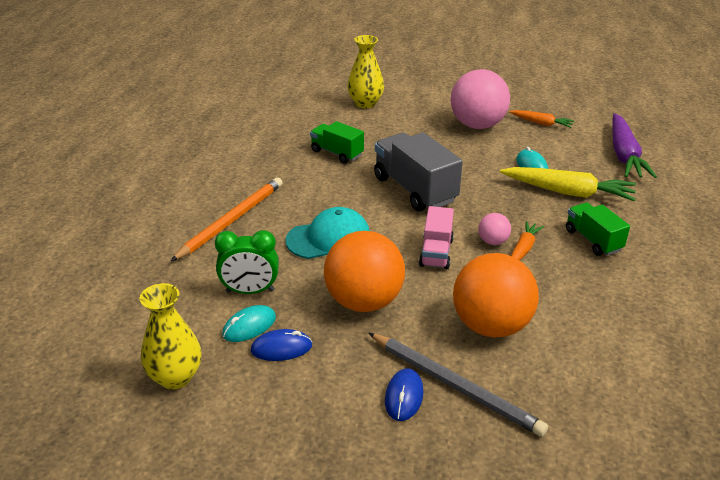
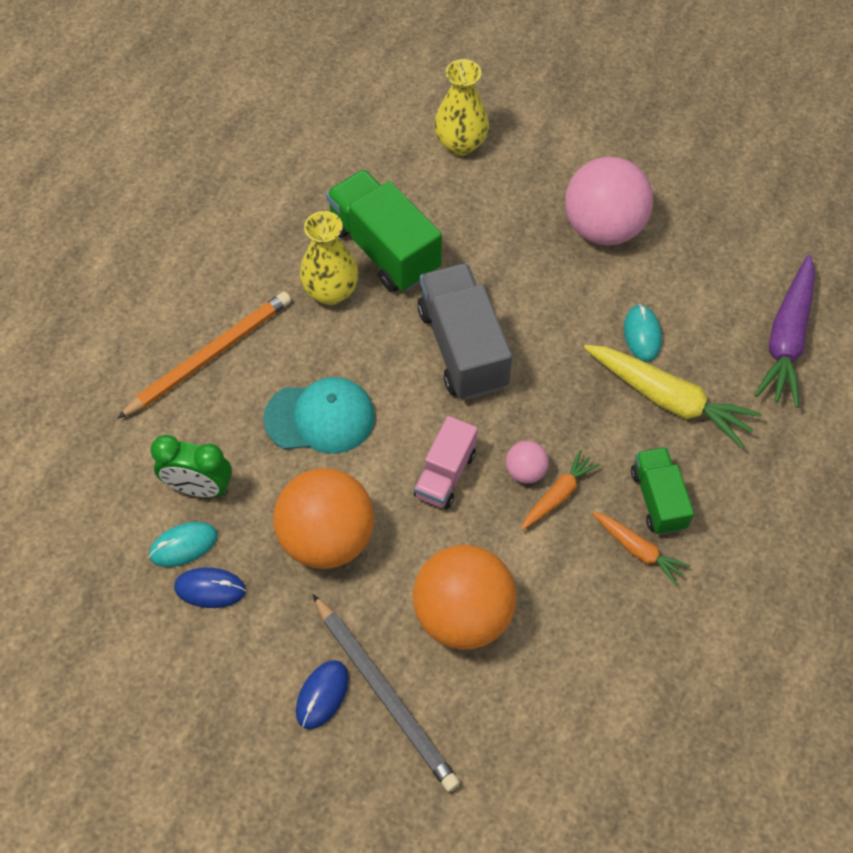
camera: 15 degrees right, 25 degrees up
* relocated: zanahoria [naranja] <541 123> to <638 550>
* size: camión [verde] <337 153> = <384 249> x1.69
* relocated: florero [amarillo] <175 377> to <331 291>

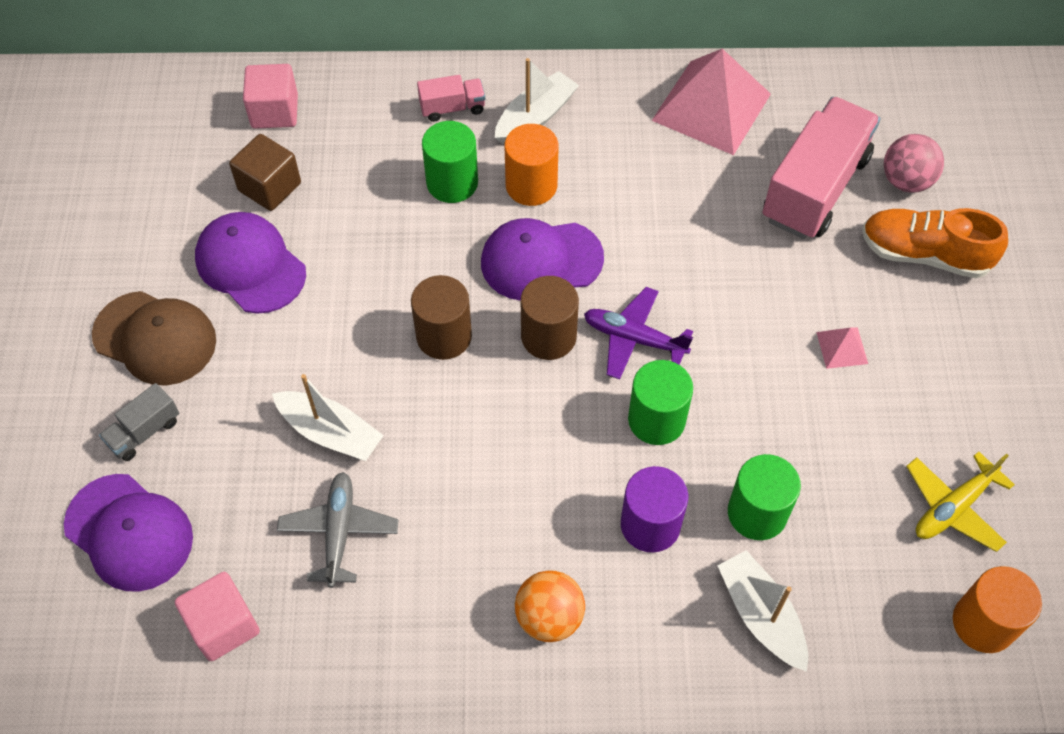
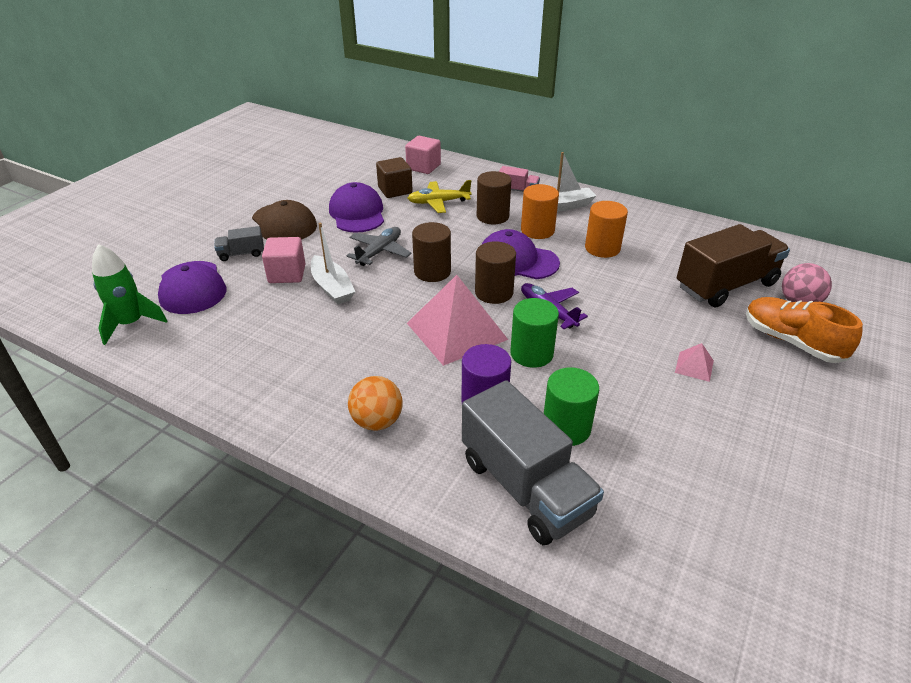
camera: 30 degrees right, 20 degrees down
* relocated: pirámide [rosa] <711 107> to <456 331>
* colour: camión [rosa] <815 188> to camión [marrón] <726 285>
* colour: cilindro [verde] <452 183> to cilindro [marrón] <492 216>
* relocated: avión [amarillo] <953 507> to <438 202>
* relocated: avión [gris] <339 532> to <379 252>
* exchanged: barco [blanco] <761 615> to camión [gris] <525 487>
* relocated: cilindro [naranja] <983 623> to <602 248>
* relocated: cubo [rosa] <223 625> to <287 274>
* appeared: cohete [verde] <131 324>

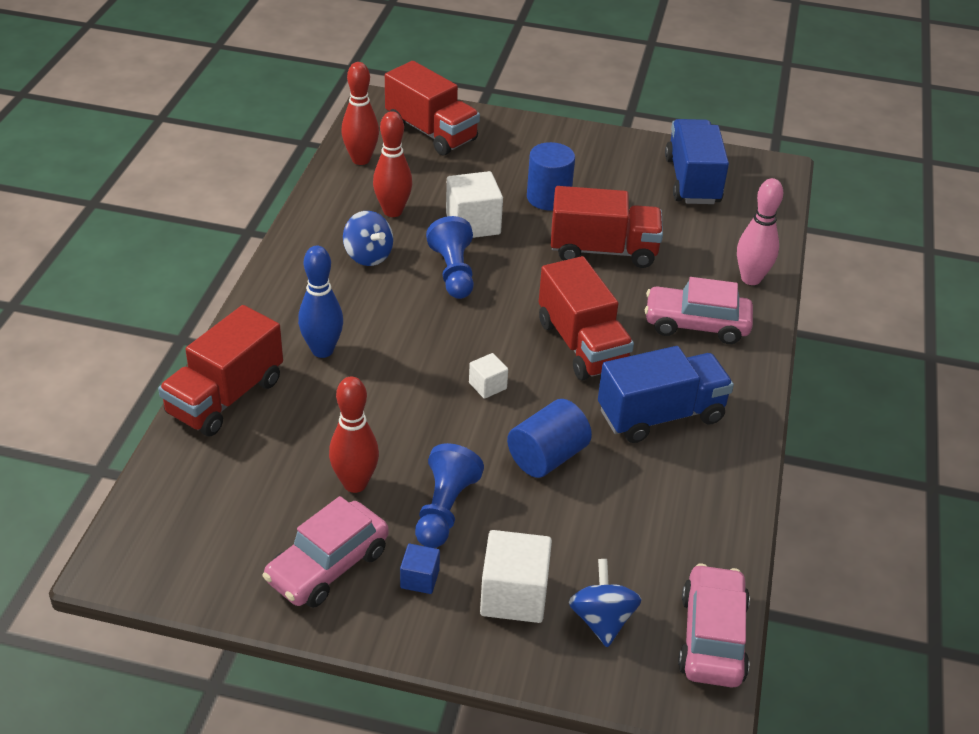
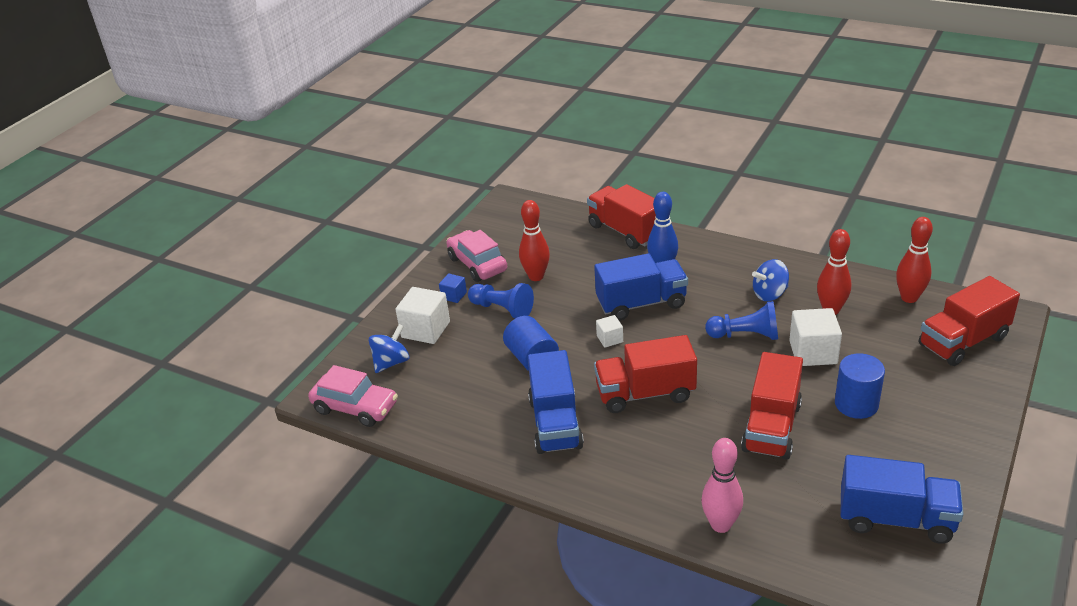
camera: 110 degrees right, 5 degrees down
* missing: coche [rosa] <696 324>
* spun: peonza [azul] <602 620> = <391 362> 60 degrees counterclockwise
* appeared: camión [azul] <641 304>

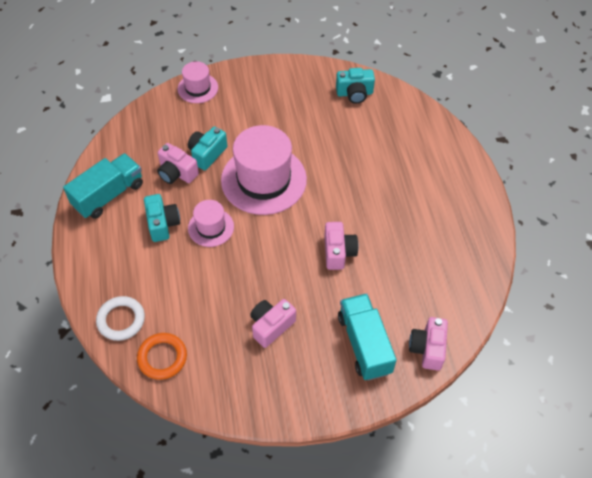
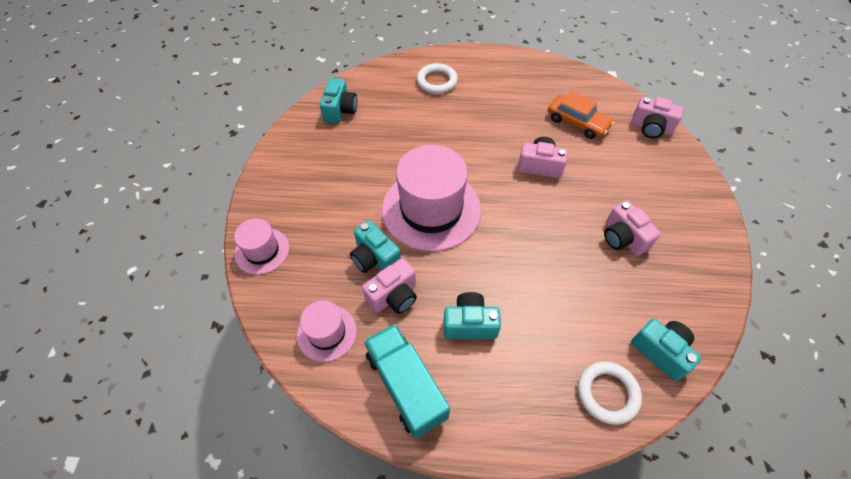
camera: 75 degrees left, 0 degrees up
* relocated: sombrero [rosa] <211 227> to <327 333>
* missing: camión [turquesa] <364 344>
* exchanged: anillo [naranja] <162 357> to cámara [turquesa] <661 352>
* appeared: anillo [blanco] <437 81>
* appeared: coche [naranja] <577 122>

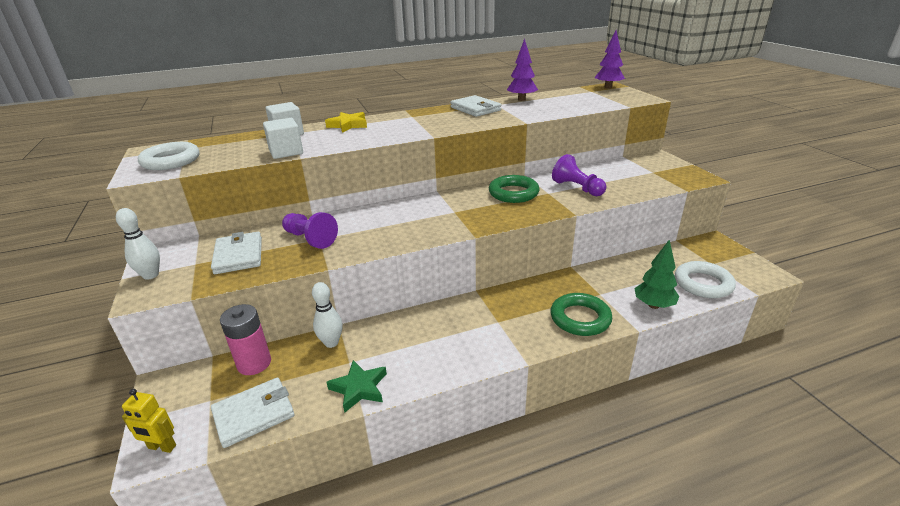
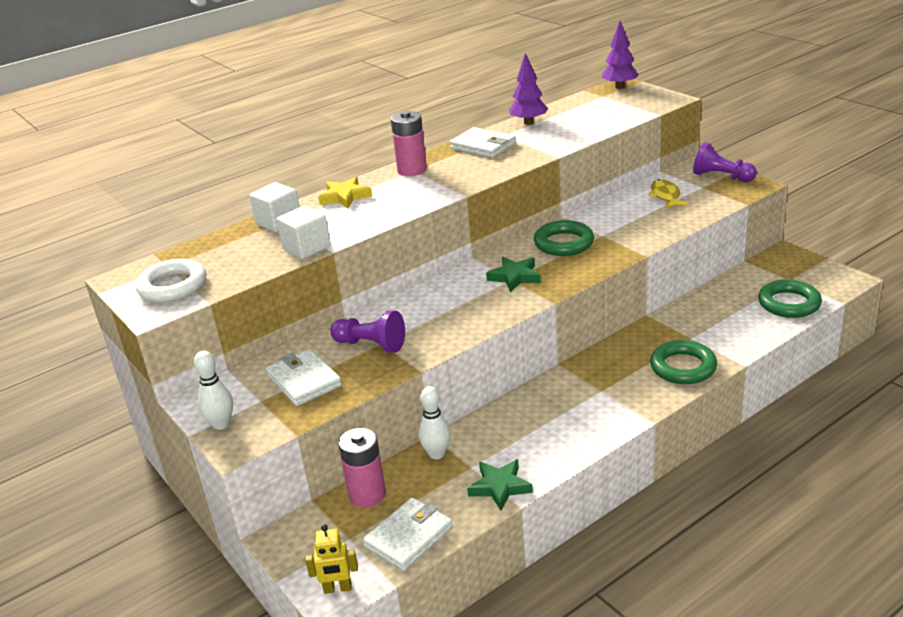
camera: 15 degrees left, 0 degrees up
* relocated: peón [morado] <577 188> to <721 177>
* missing: árbol [verde] <653 305>
* colour: anillo [blanco] <703 284> to anillo [verde] <789 303>
* appeared: pila [rosa] <412 170>
* appeared: pez [amarillo] <665 196>
* appeared: estrella [verde] <514 277>

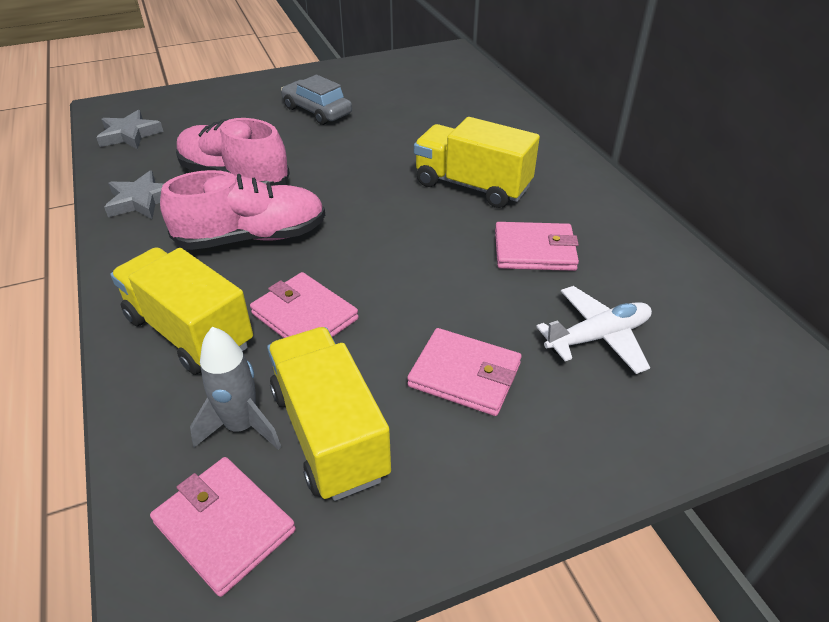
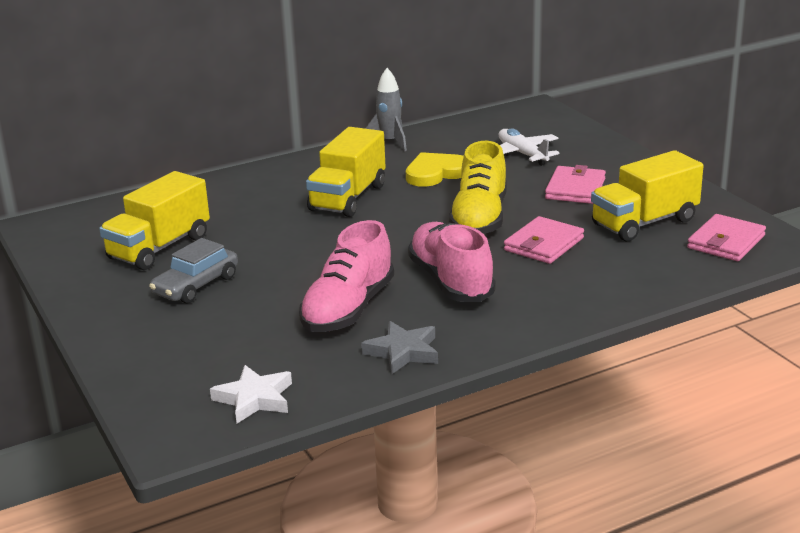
camera: 95 degrees left, 15 degrees down
* colour: estrella [gris] <130 134> to estrella [blanco] <254 399>
* exchanged: cartera [rosa] <534 250> to corazón [amarillo] <436 173>
* relocated: camión [amarillo] <189 332> to <159 247>
* relocated: cohete [gris] <241 426> to <390 142>
* appeared: zapato [amarillo] <479 218>

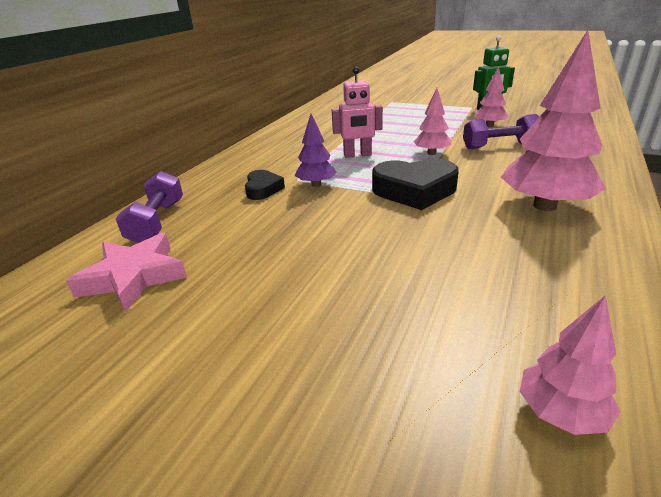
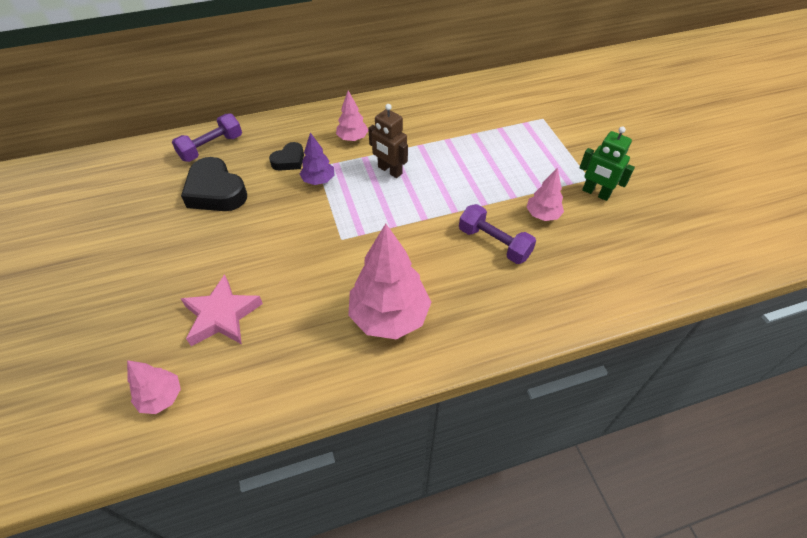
camera: 45 degrees right, 20 degrees up
* colour: robot [rosa] <357 155> to robot [marrón] <389 170>
* relocated: árbol [rosa] <431 153> to <352 138>
* relocated: corazón [negro] <414 191> to <216 191>
* relocated: estrella [rosa] <134 277> to <222 316>

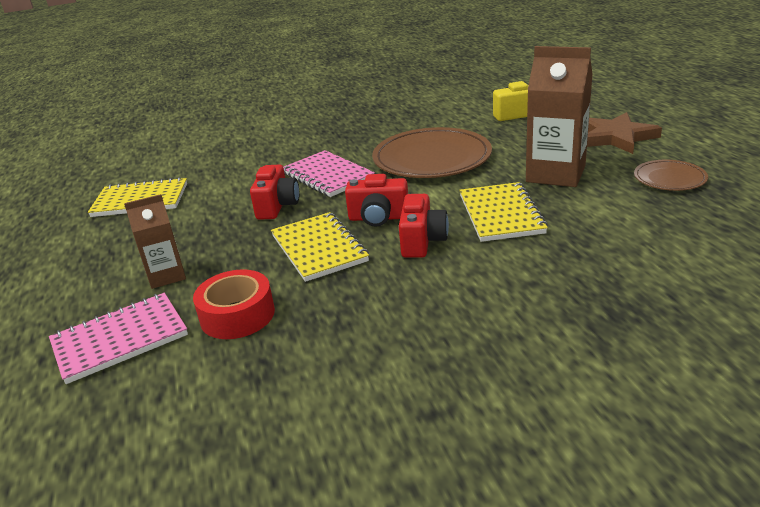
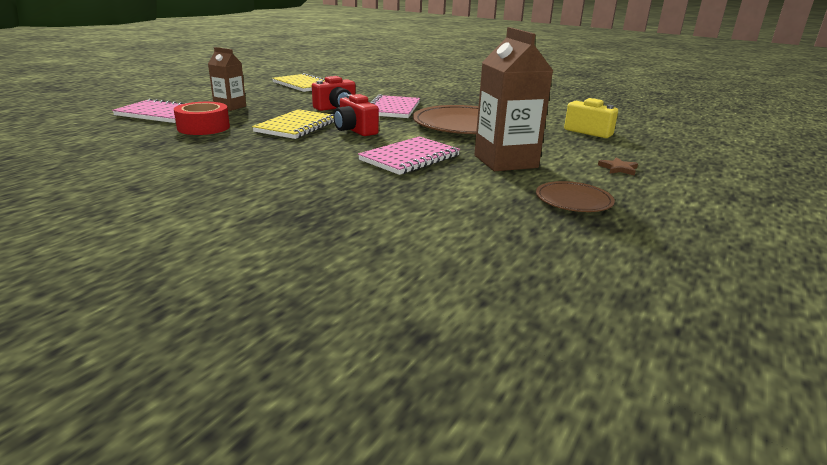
camera: 45 degrees right, 5 degrees down
* size: estrella [marrón] <615 137> = <618 168> x0.45
* colour: cuaderno [amarillo] <501 214> to cuaderno [rosa] <410 158>
* missing: cámara [rojo] <422 241>

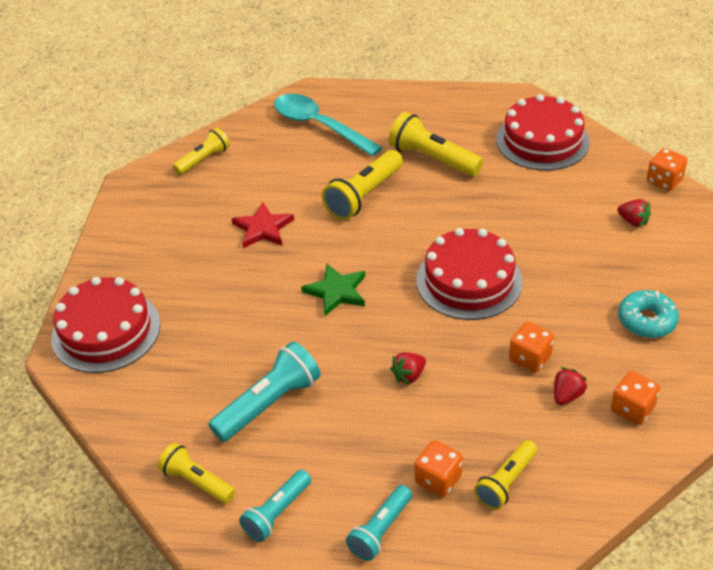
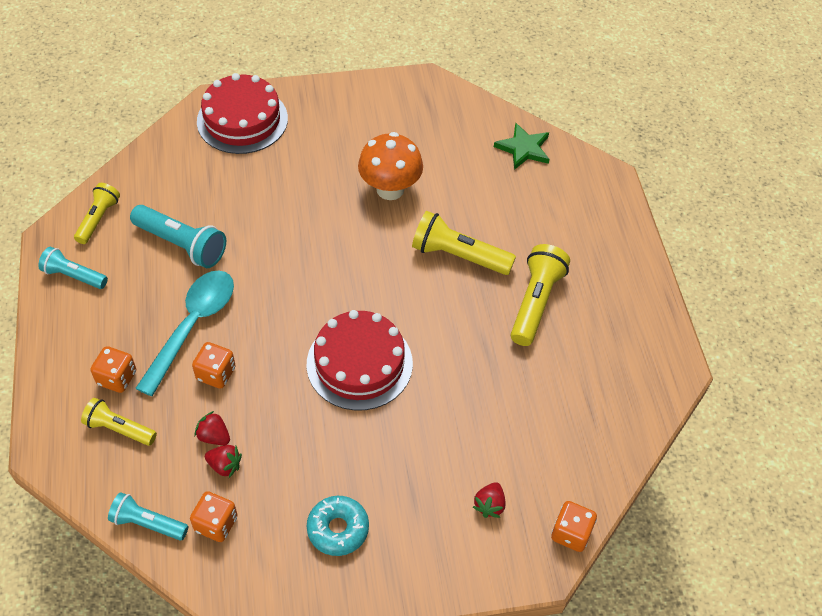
camera: 70 degrees right, 10 degrees up
* relocated: cuchara [turquesa] <319 126> to <192 326>
* missing: tarta [rojo] <542 141>
* missing: lámpara de mano [amarillo] <204 160>
* exchanged: estrella [rojo] <263 228> to seta [naranja] <390 189>
* relocated: estrella [verde] <336 291> to <523 148>
* relocated: dado [naranja] <530 358> to <216 374>
* relocated: fresa [rojo] <409 375> to <214 436>
* relocated: lámpara de mano [turquesa] <380 530> to <148 523>

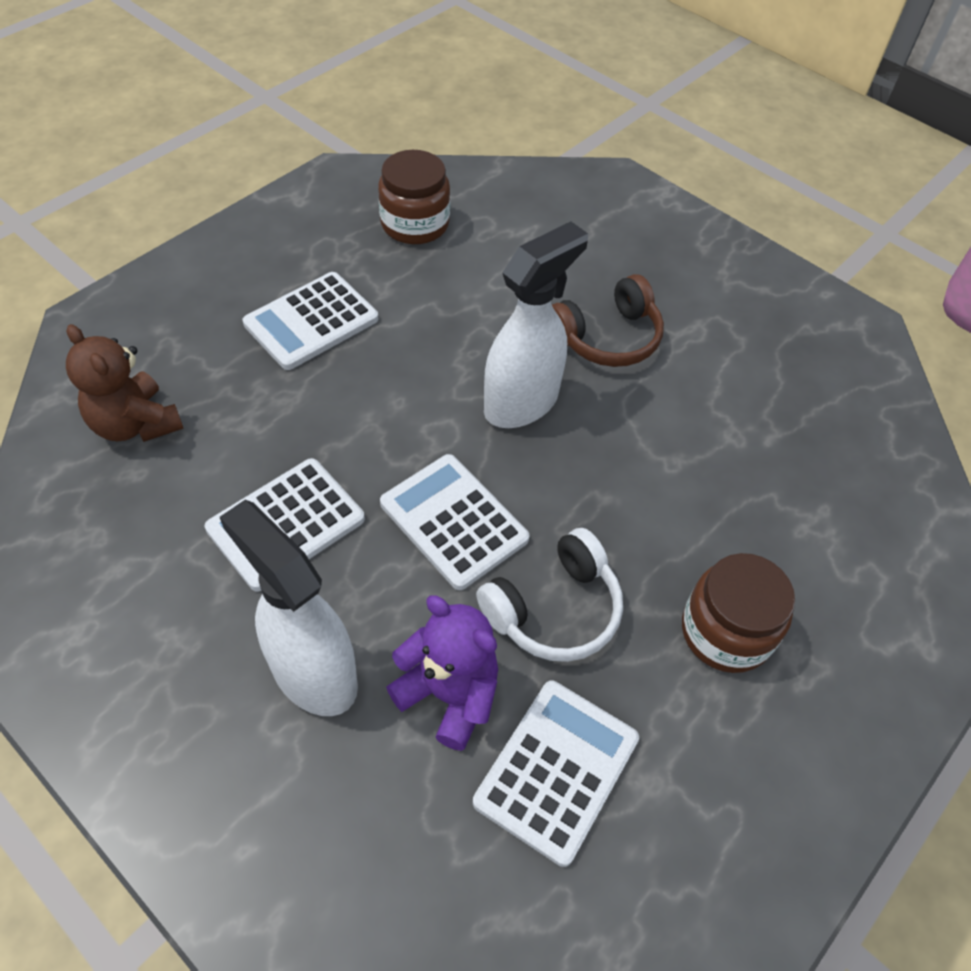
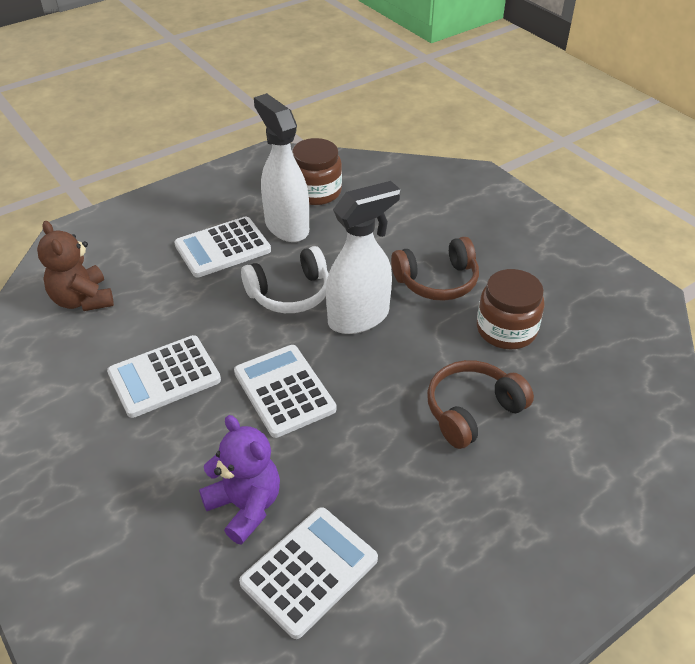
camera: 15 degrees right, 10 degrees down
* relocated: pulverizador [blanco] <313 672> to <286 226>
* relocated: auriculares [blanco] <554 609> to <290 293>
* relocated: tarro [marrón] <726 632> to <506 329>
* appeared: auriculares [marrón] <472 411>

